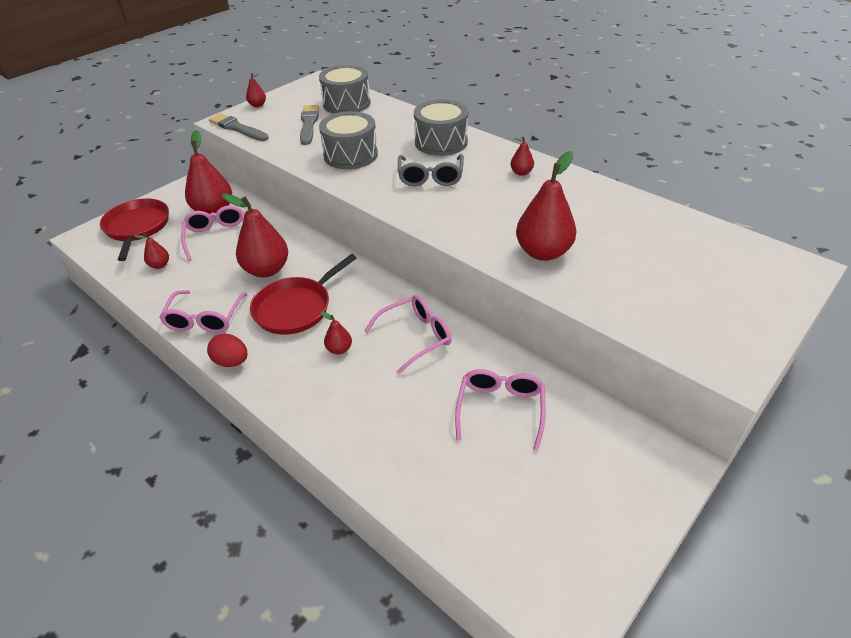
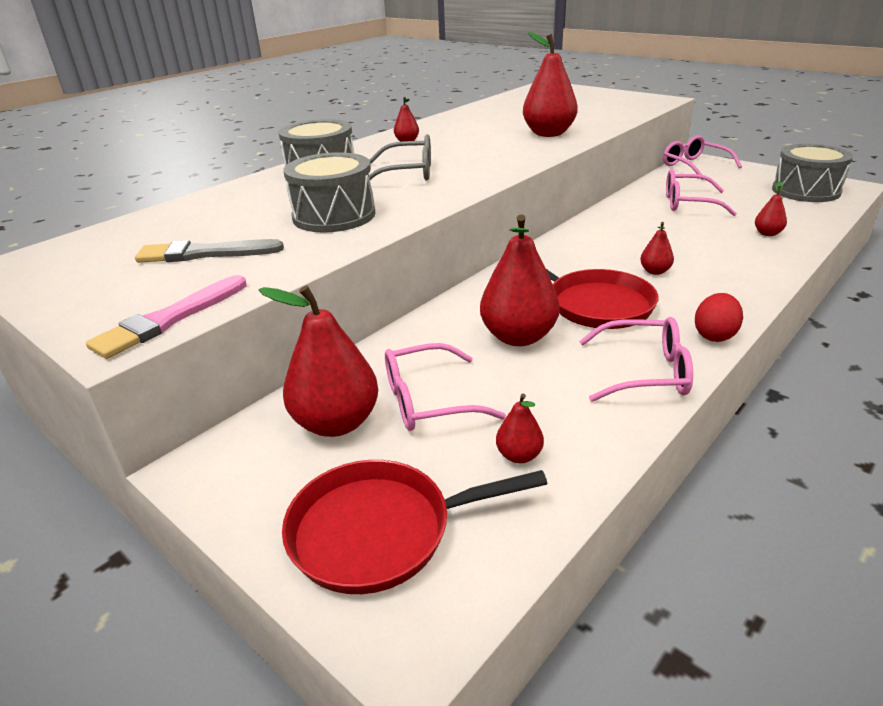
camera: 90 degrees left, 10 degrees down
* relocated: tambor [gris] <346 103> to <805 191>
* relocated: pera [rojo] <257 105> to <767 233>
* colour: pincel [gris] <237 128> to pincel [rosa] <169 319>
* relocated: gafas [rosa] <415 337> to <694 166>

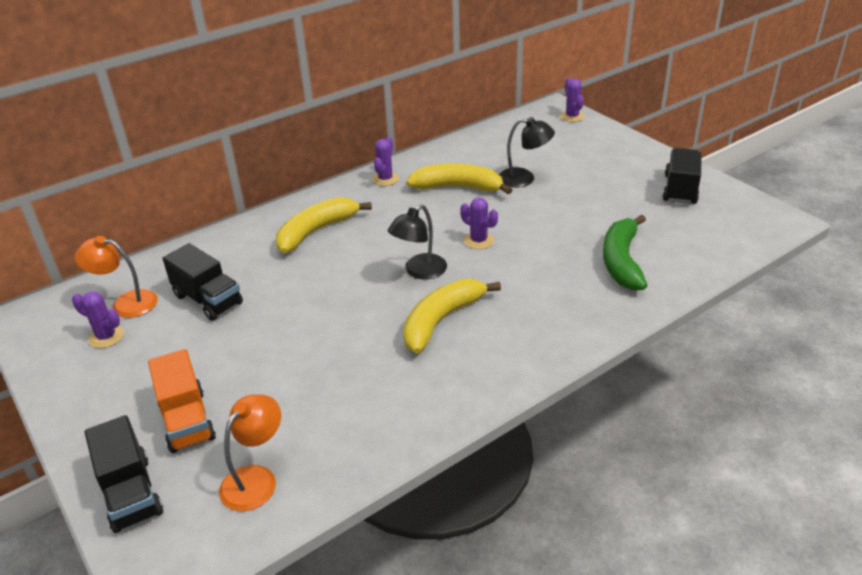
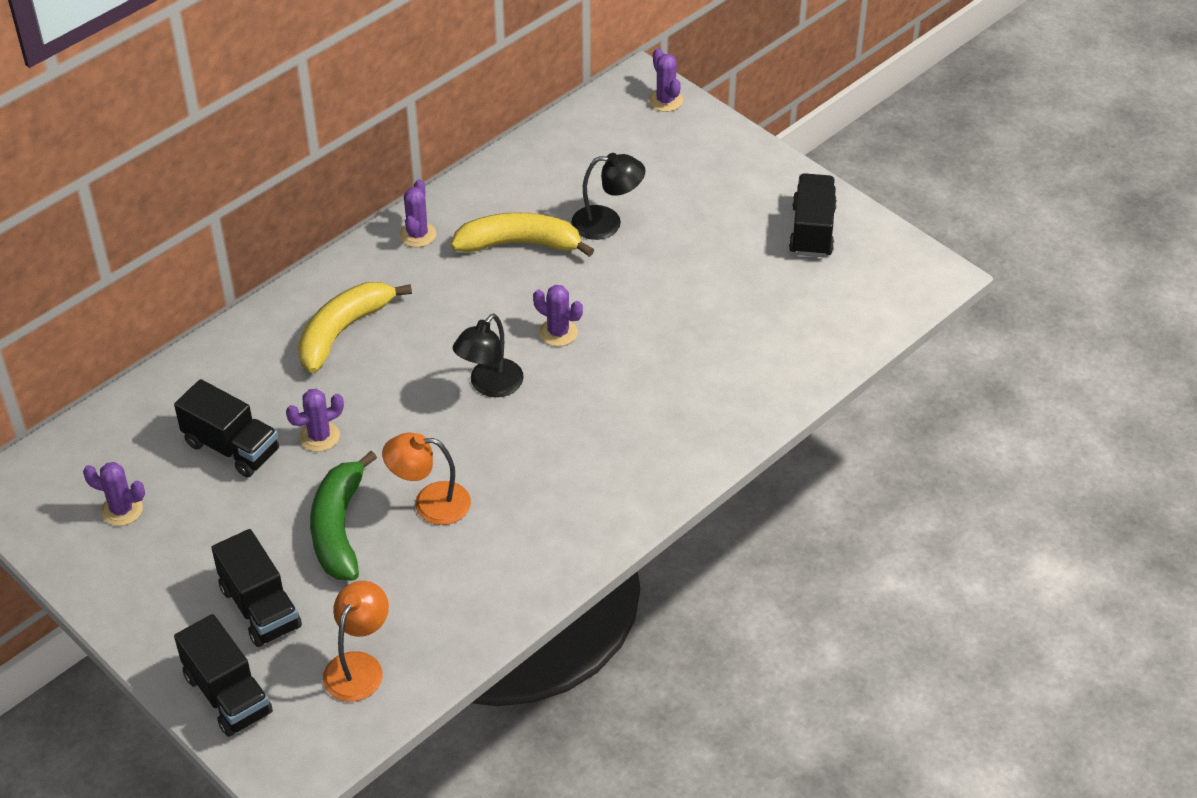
camera: 10 degrees left, 10 degrees up
* relocated: plátano [verde] <621 261> to <338 528>
* relocated: lámpara [naranja] <126 303> to <430 503>
* missing: plátano [amarillo] <441 320>
* colour: camión [naranja] <187 420> to camión [negro] <260 607>
* appeared: cactus [morado] <319 436>

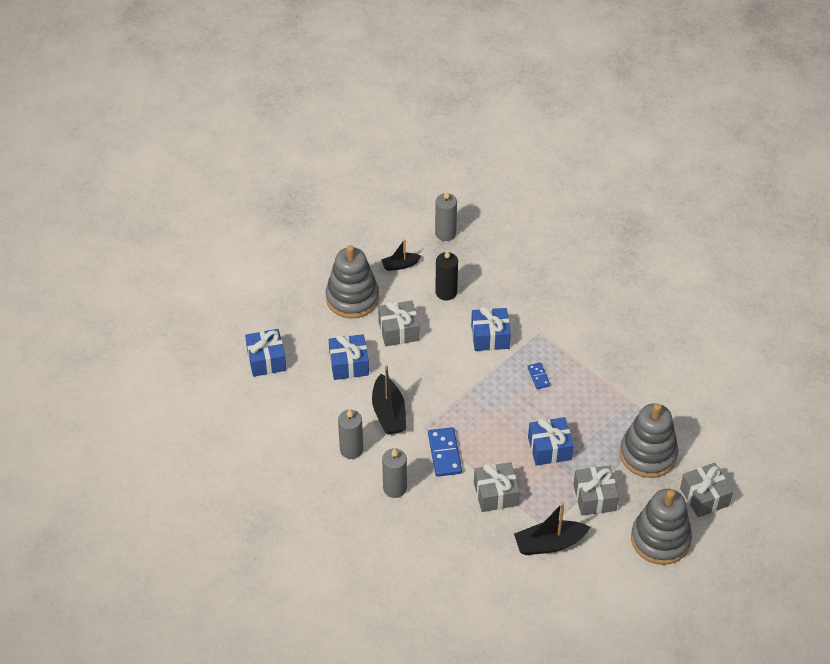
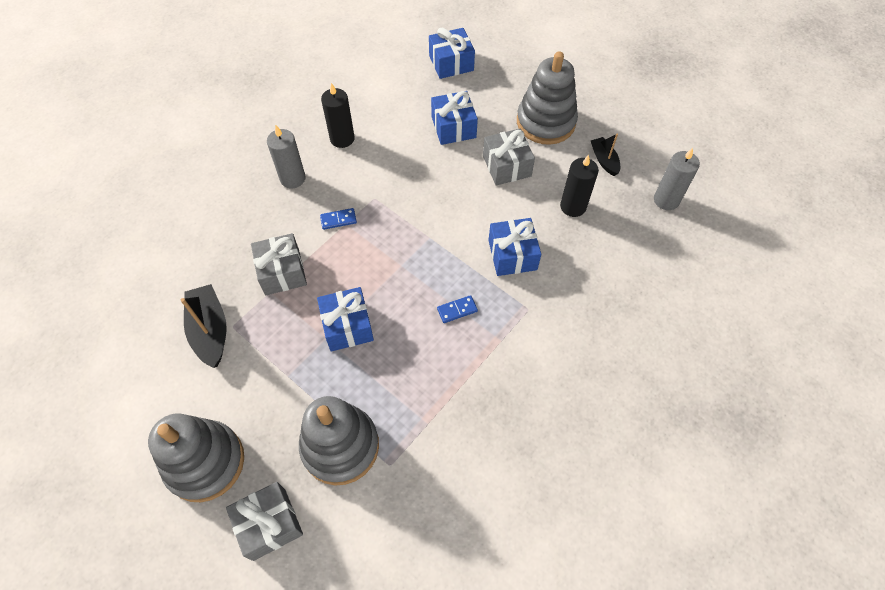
camera: 85 degrees right, 10 degrees up
* missing: barco [negro] <389 413>
* colour: vela [gris] <351 449> to vela [negro] <342 138>
* size: ficha de dominó [azul] <445 453> = <338 220> x0.57
* missing: regalo [gris] <594 497>

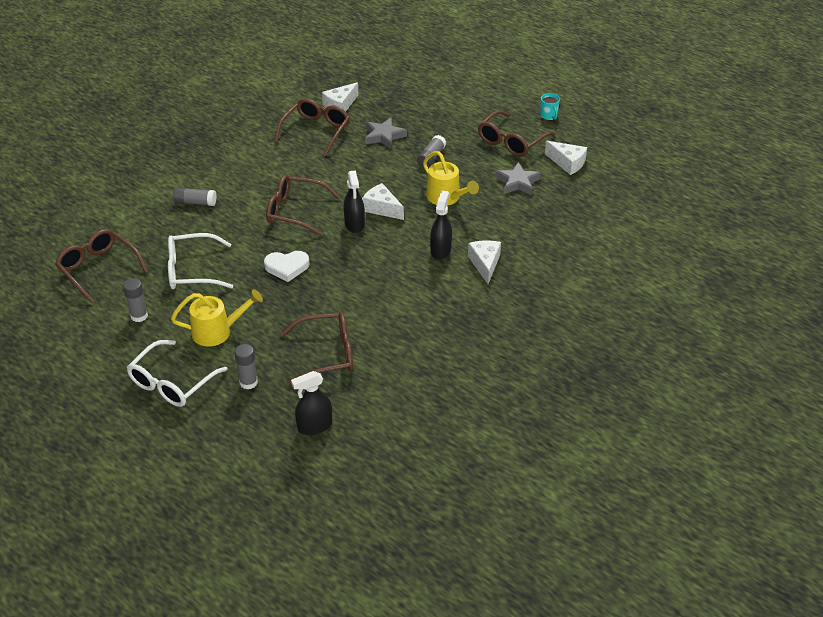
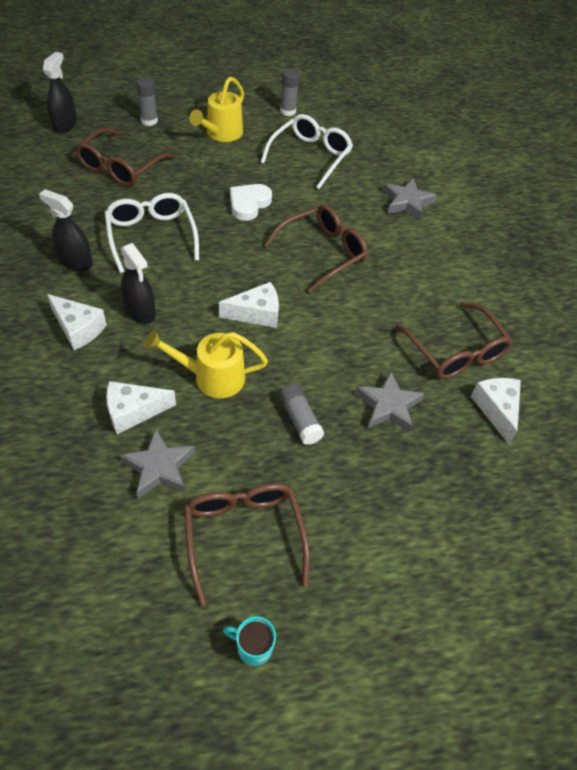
camera: 125 degrees right, 10 degrees up
* relocated: queso [blanco] <567 163> to <133 411>
* relocated: pulverizador [negro] <354 224> to <75 262>
* exchanged: barra de pegamento [gris] <195 202> to estrella [gris] <407 202>
* missing: gafas [marrón] <98 269>
* relocated: gafas [blanco] <172 383> to <151 236>

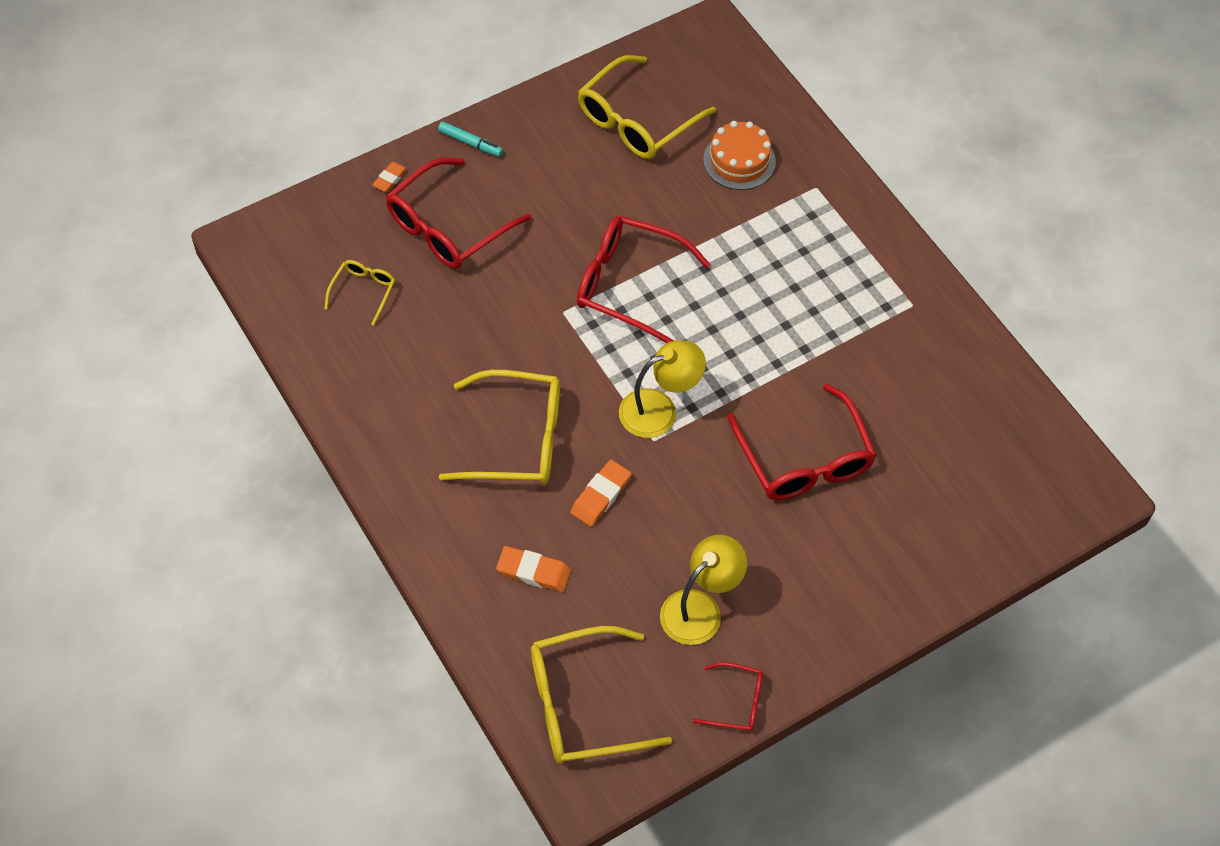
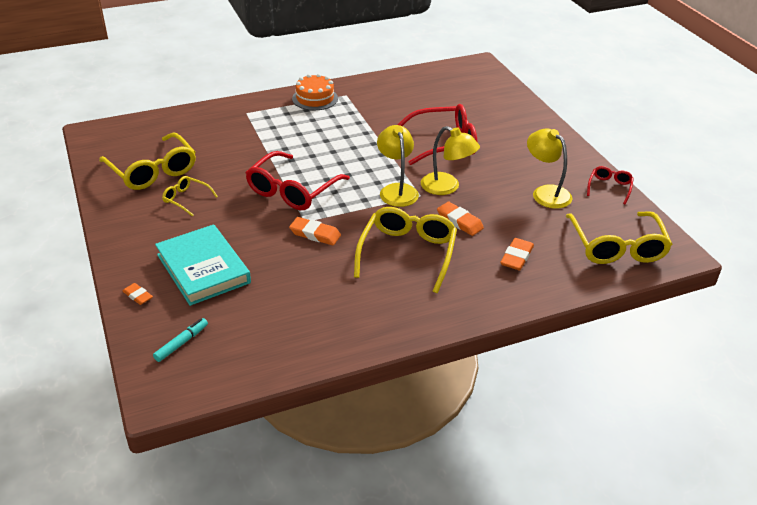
camera: 80 degrees left, 20 degrees down
* relocated: rotulador [turquesa] <470 143> to <181 343>
* relocated: tarta [naranja] <739 161> to <315 98>
* exchanged: gafas [rojo] <447 227> to libro [turquesa] <203 268>
* relocated: gafas [amarillo] <363 291> to <186 199>
* appeared: lámpara [amarillo] <447 187>
* appeared: goma de borrar [naranja] <315 234>

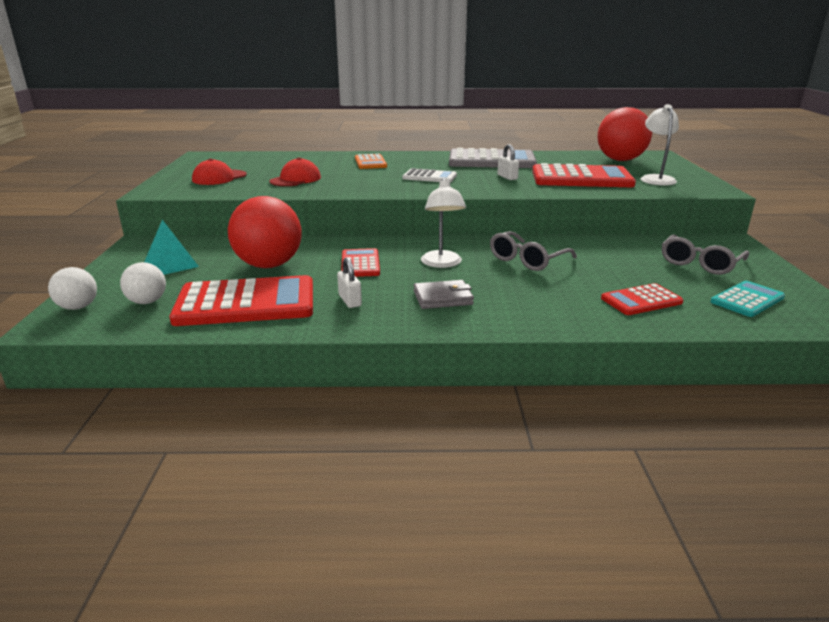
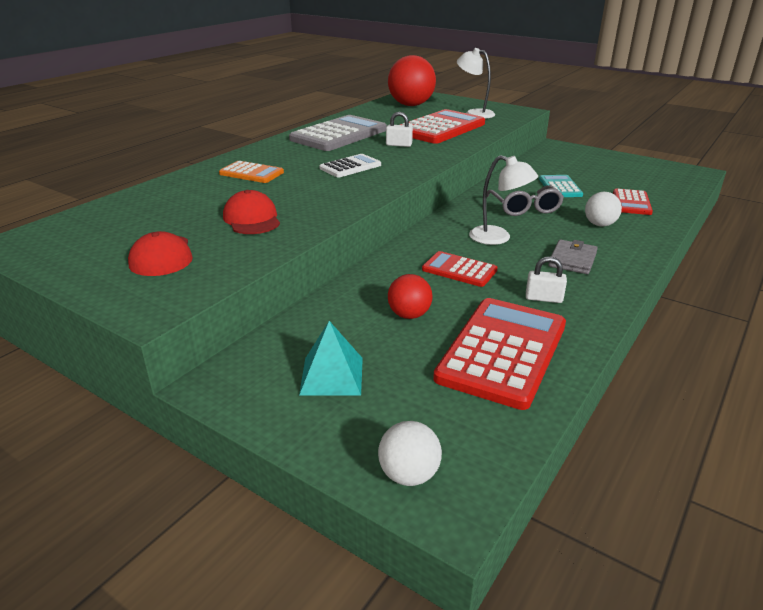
camera: 55 degrees left, 5 degrees up
* size: pelota [rojo] <269 265> = <409 315> x0.52
* missing: gafas [gris] <699 264>
* relocated: pelota [blanco] <147 302> to <599 225>
* relocated: calculadora [turquesa] <747 300> to <560 187>

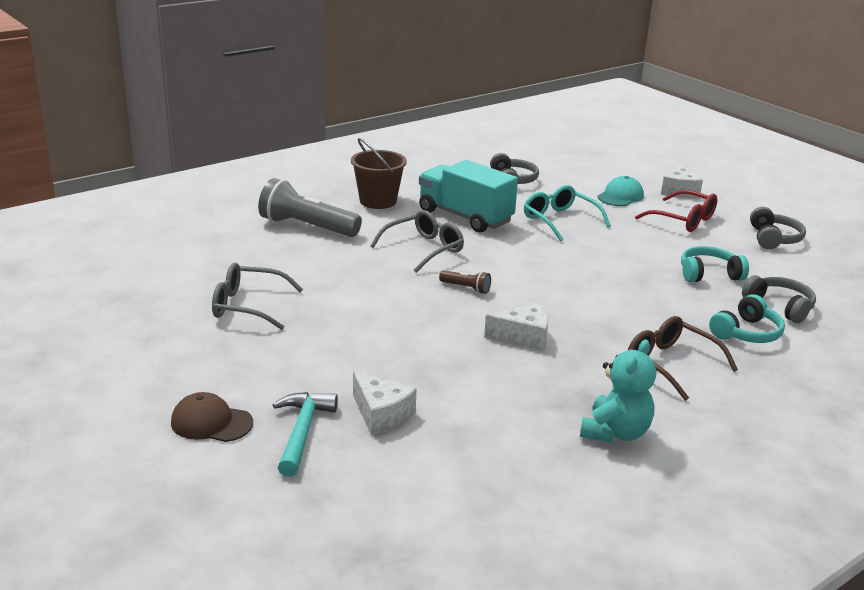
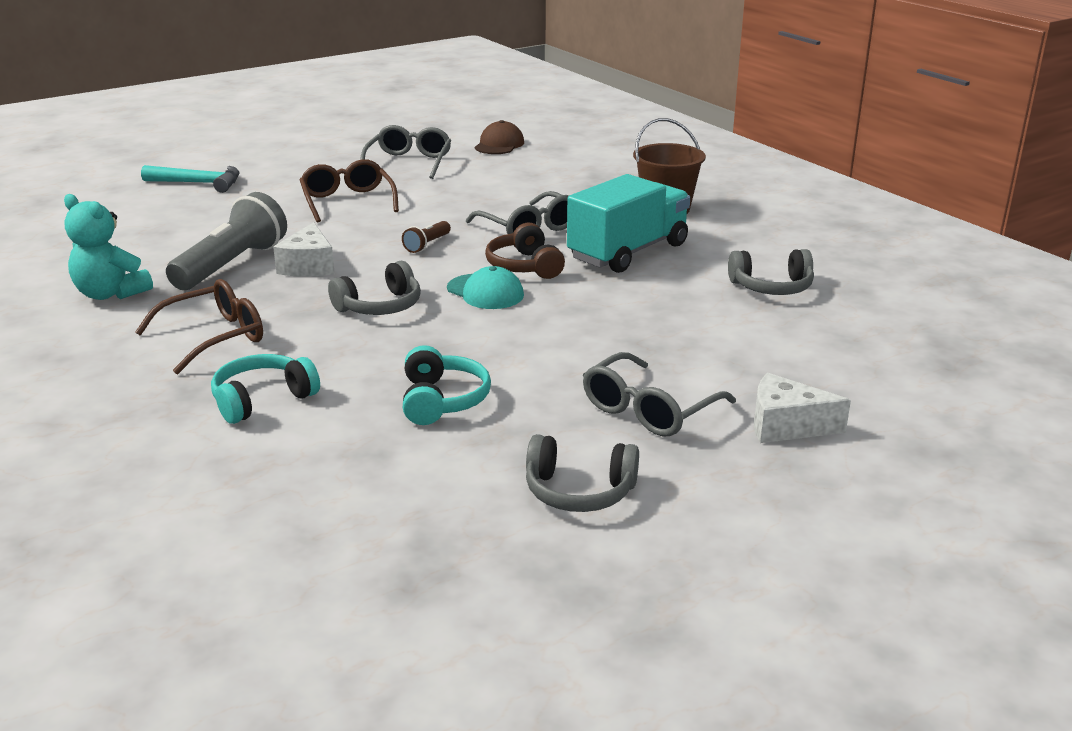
camera: 95 degrees right, 0 degrees up
* relocated: gorra [turquesa] <620 196> to <485 292>
* relocated: lámpara de mano [gris] <307 227> to <231 265>
* missing: gafas [turquesa] <559 220>
* colour: gafas [rojo] <683 220> to gafas [gris] <649 410>
* relocated: auriculares [gris] <779 307> to <380 306>
* spun: auriculares [turquesa] <746 333> = <262 400> 90 degrees clockwise
* missing: queso [blanco] <381 415>
* relocated: gorra [marrón] <211 423> to <499 145>
* appeared: gafas [marrón] <347 201>
* appeared: auriculares [marrón] <524 266>

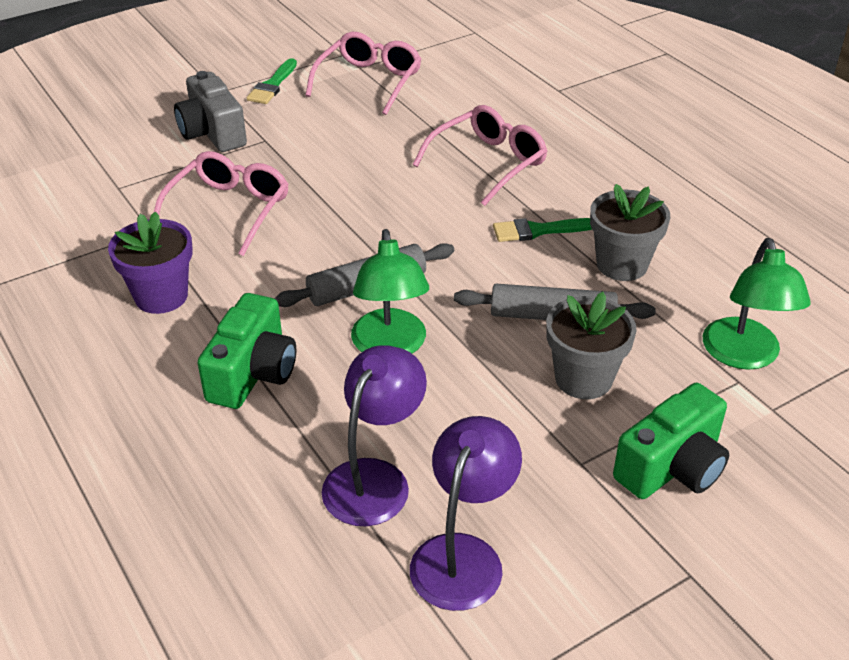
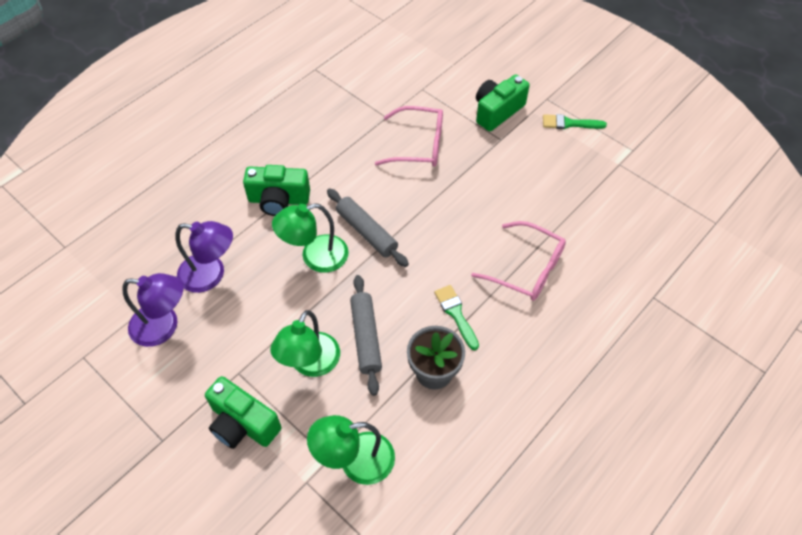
camera: 75 degrees right, 15 degrees up
* missing: gafas [rosa] <369 81>
* colour: cámara [gris] <212 133> to cámara [verde] <497 111>
* missing: maceta [morado] <161 296>
* exchanged: maceta [gris] <583 379> to lámpara [verde] <310 364>

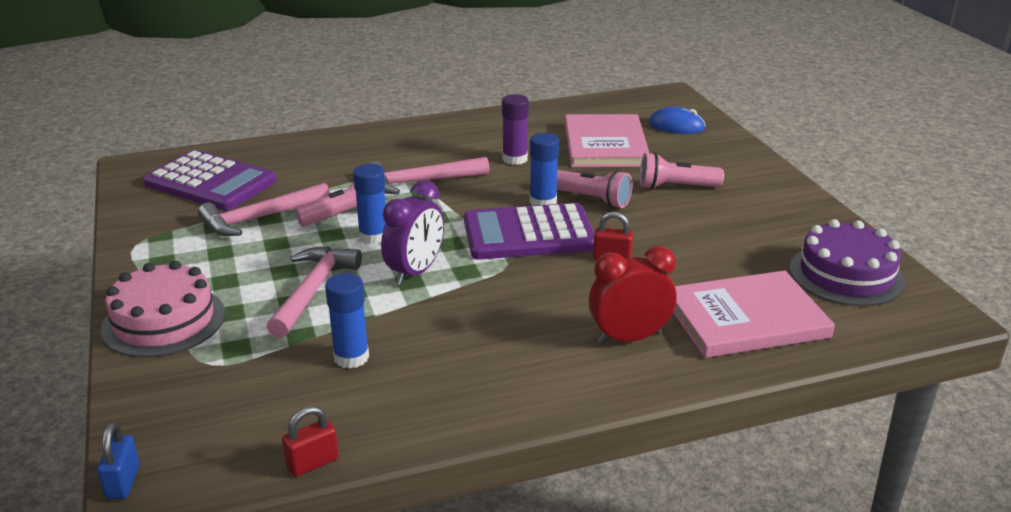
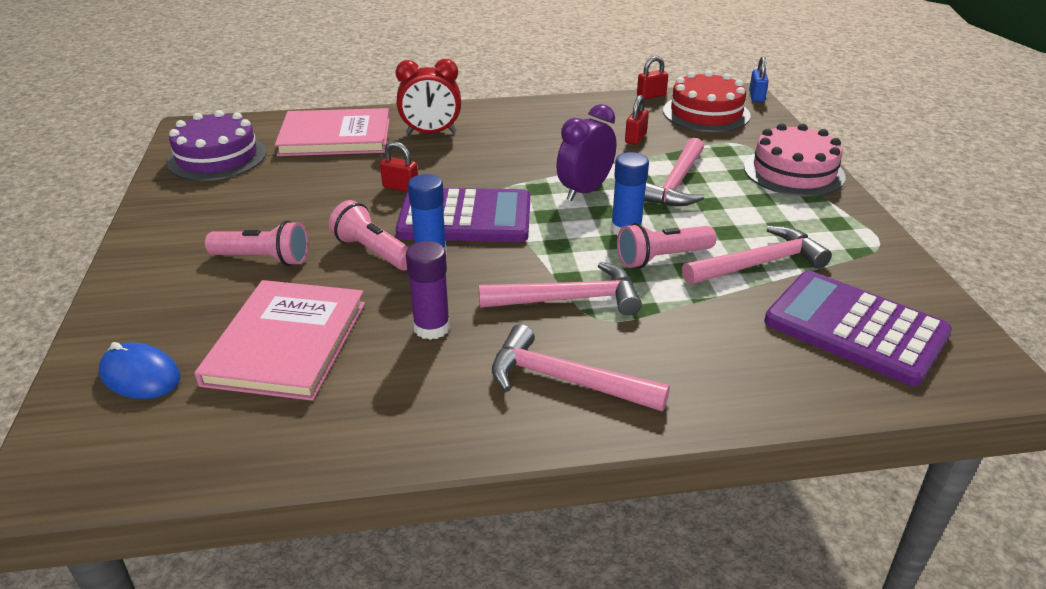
camera: 170 degrees left, 5 degrees up
* exchanged: barra de pegamento [azul] <351 357> to candado [rojo] <635 138>
* appeared: tarta [rojo] <706 113>
* appeared: martillo [rosa] <566 381>

